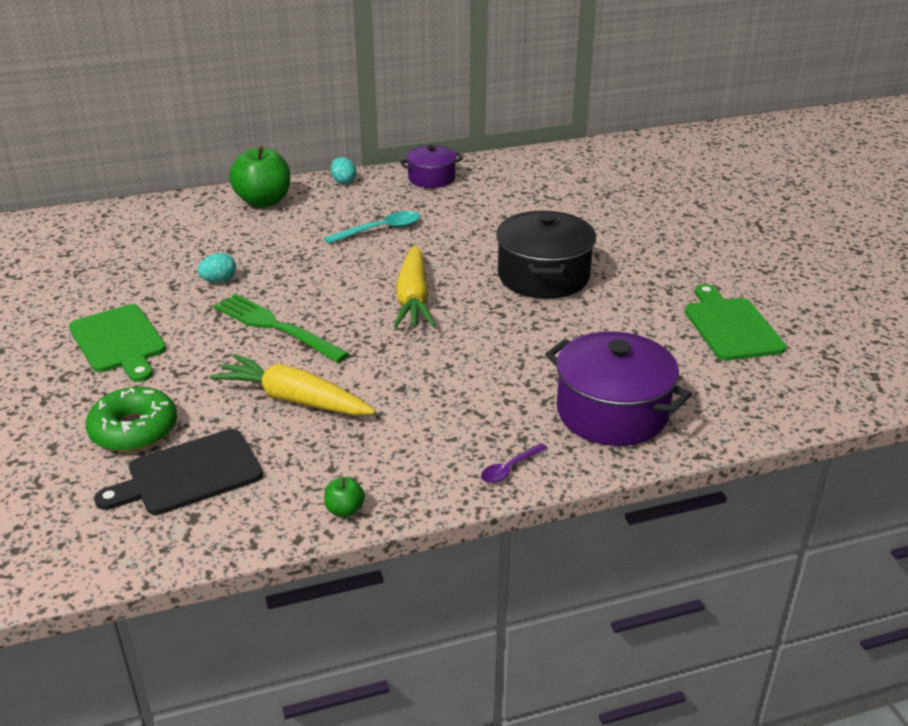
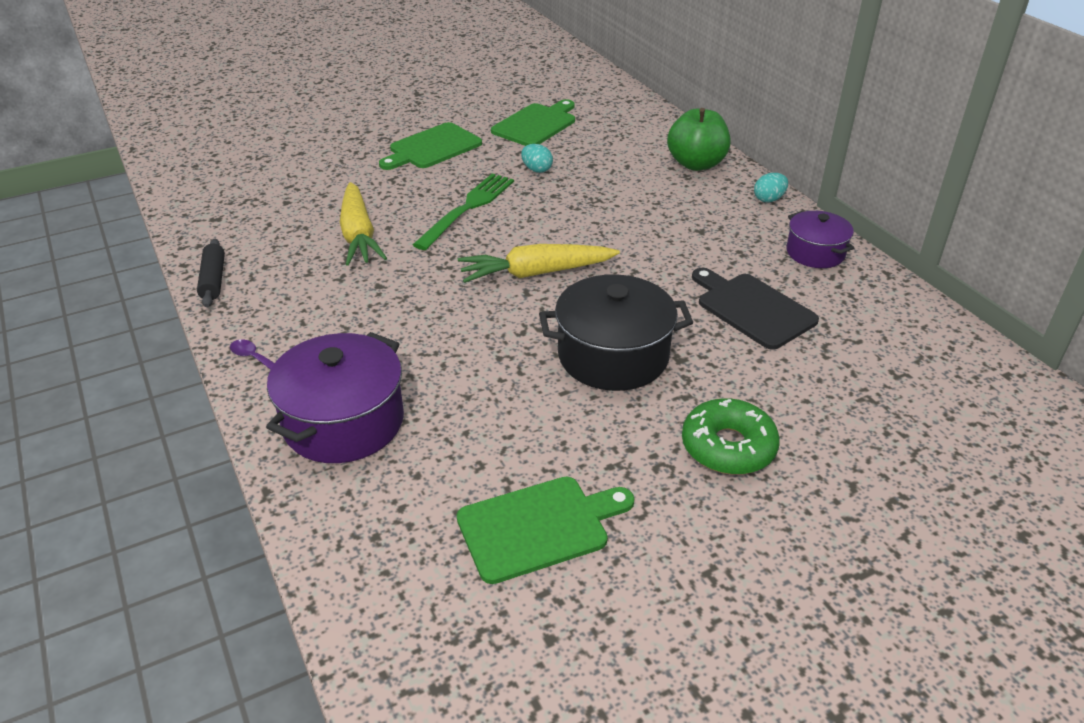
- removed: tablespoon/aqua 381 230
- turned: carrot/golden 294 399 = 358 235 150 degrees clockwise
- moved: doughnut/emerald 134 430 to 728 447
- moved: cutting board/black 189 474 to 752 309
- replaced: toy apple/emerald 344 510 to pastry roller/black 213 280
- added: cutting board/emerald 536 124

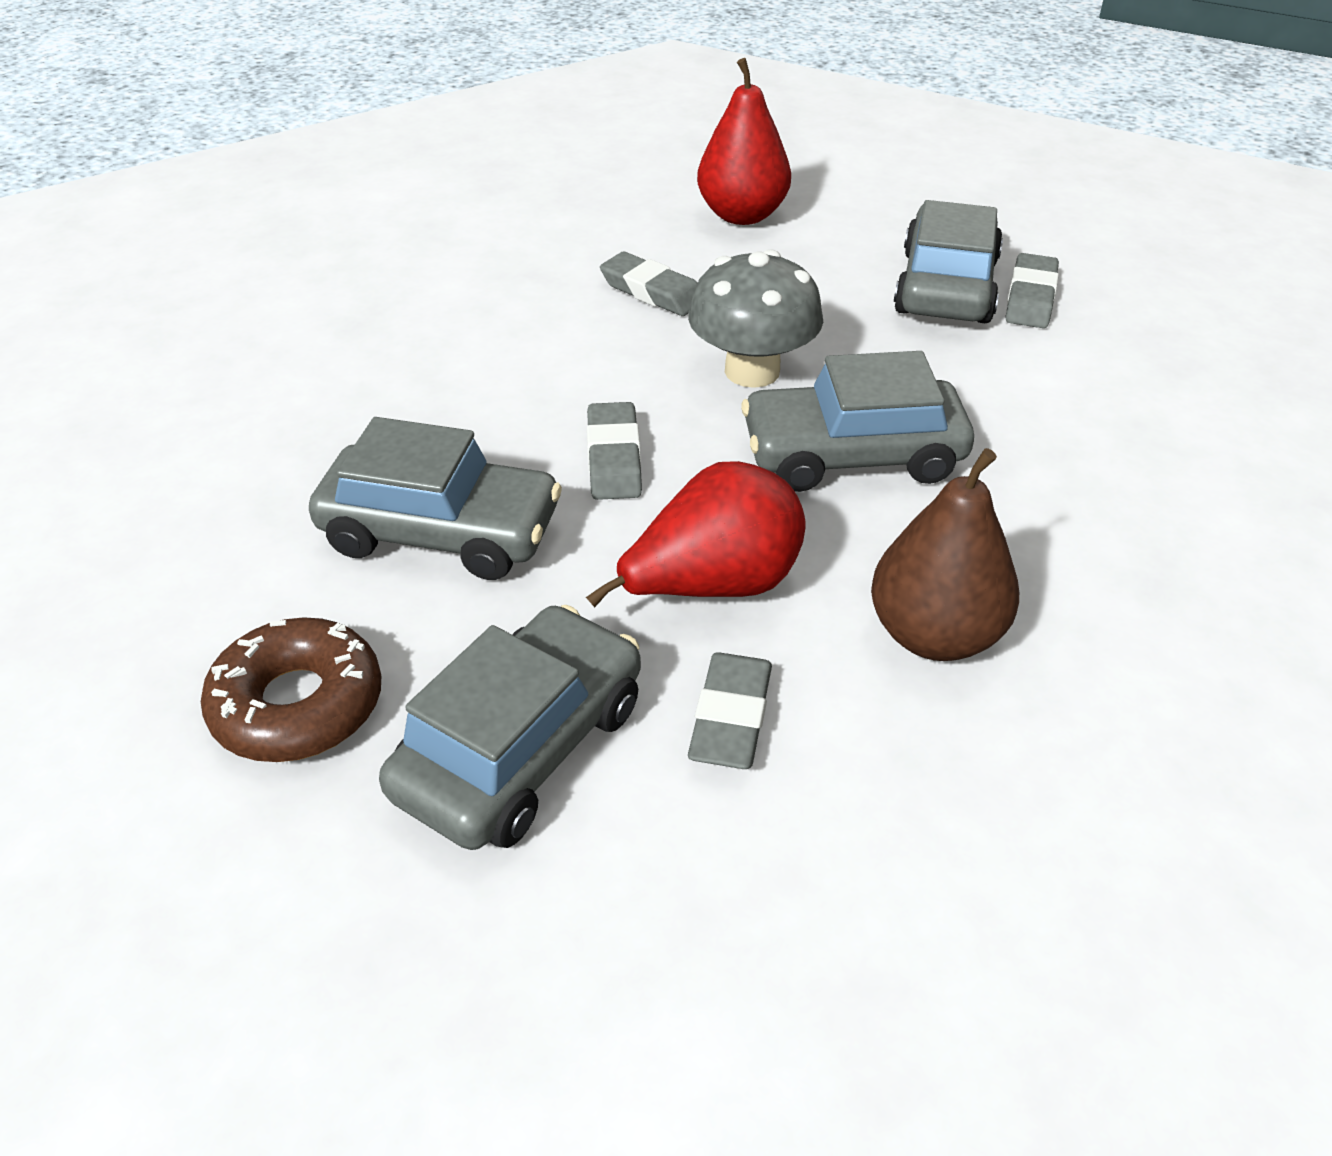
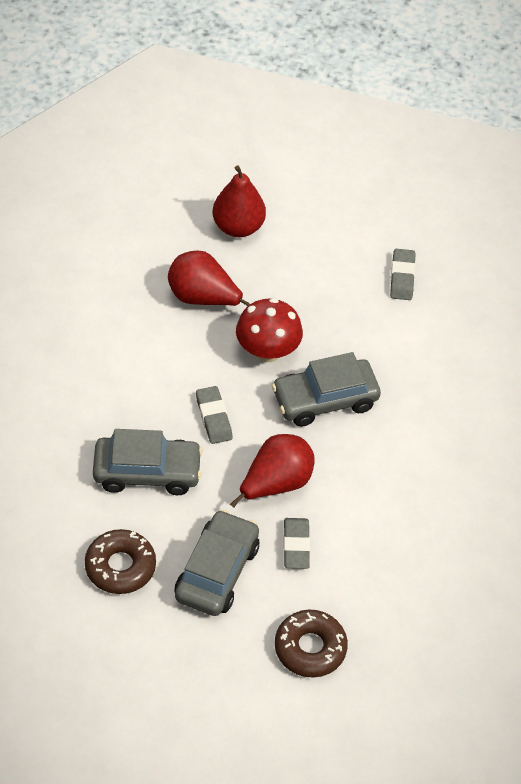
- removed: toy car/ash-grey 946 286
- recoloured: fungus/ash-grey 752 371 to fungus/crimson 267 351
- replaced: gum eraser/ash-grey 652 291 to toy pear/crimson 203 298
- removed: toy pear/dark brown 934 635
- added: doughnut/dark brown 310 648

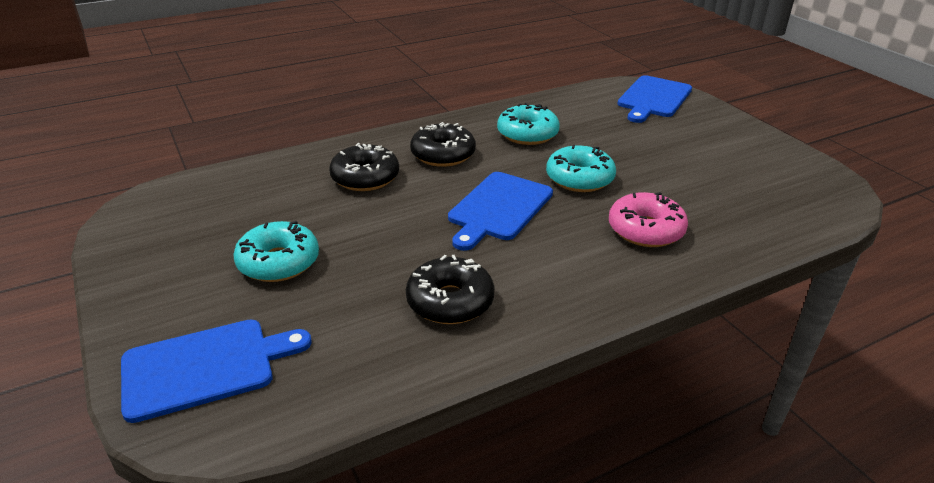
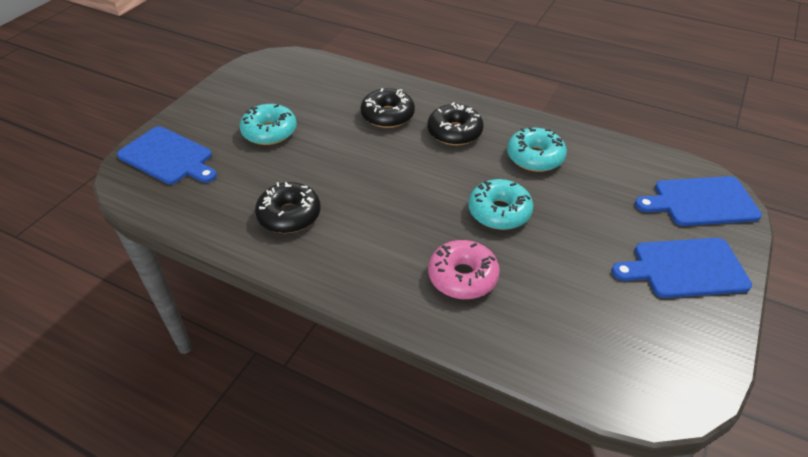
- moved: cutting board/royal blue 498 208 to 685 268

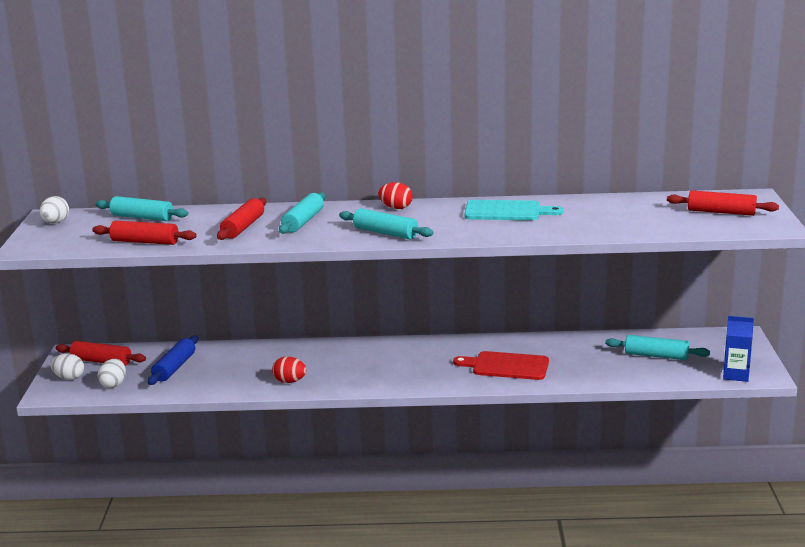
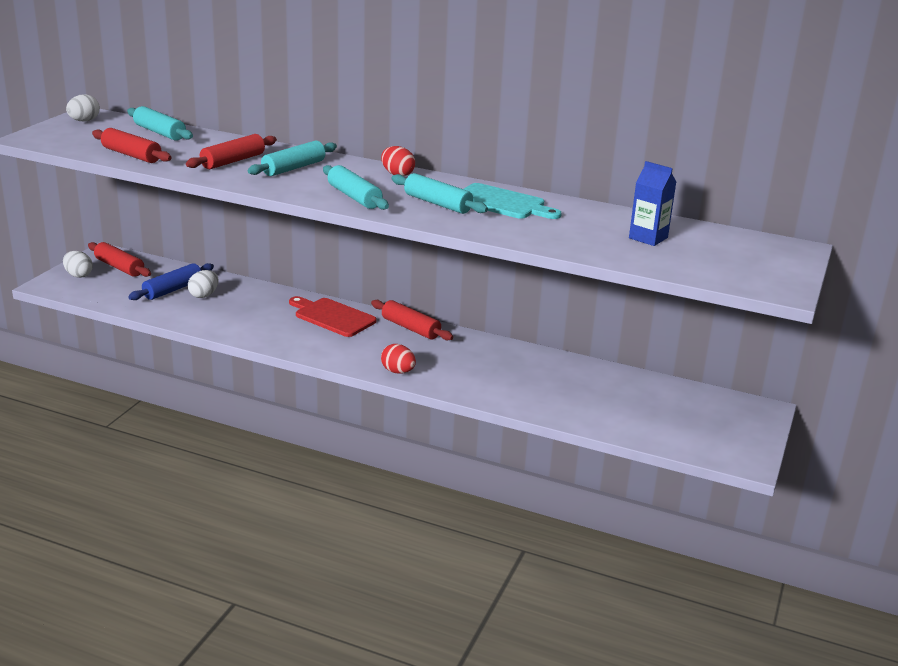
- moved: pastry roller/crimson 721 212 to 410 328
- moved: juice carton/royal blue 735 375 to 648 238
- moved: pastry roller/aqua 656 356 to 437 203
- moved: cutting board/crimson 506 366 to 332 317
- moved: egg/crimson 289 381 to 398 371
- moved: egg/pure white 113 384 to 204 295

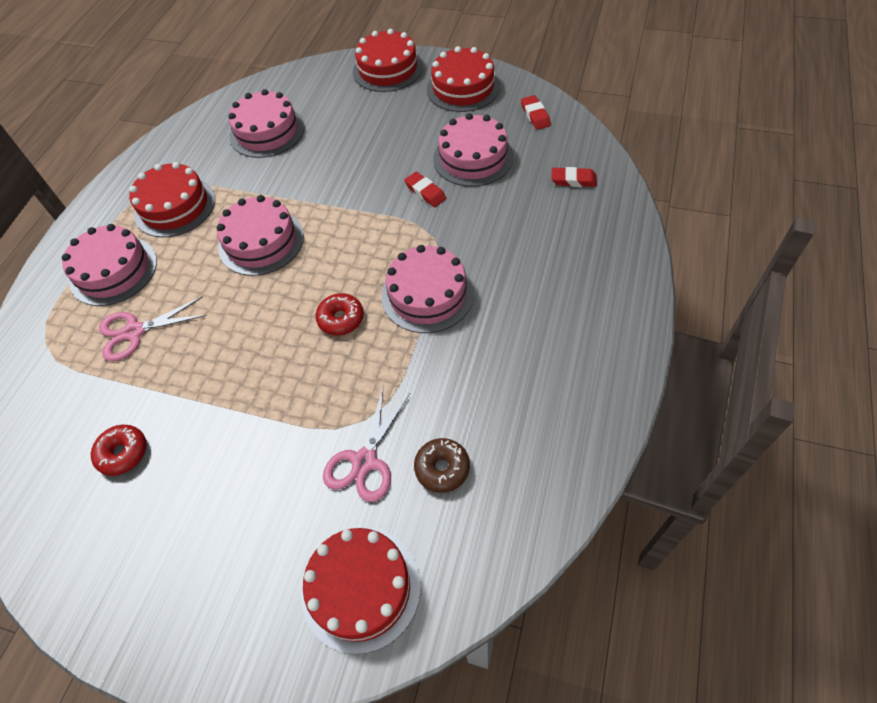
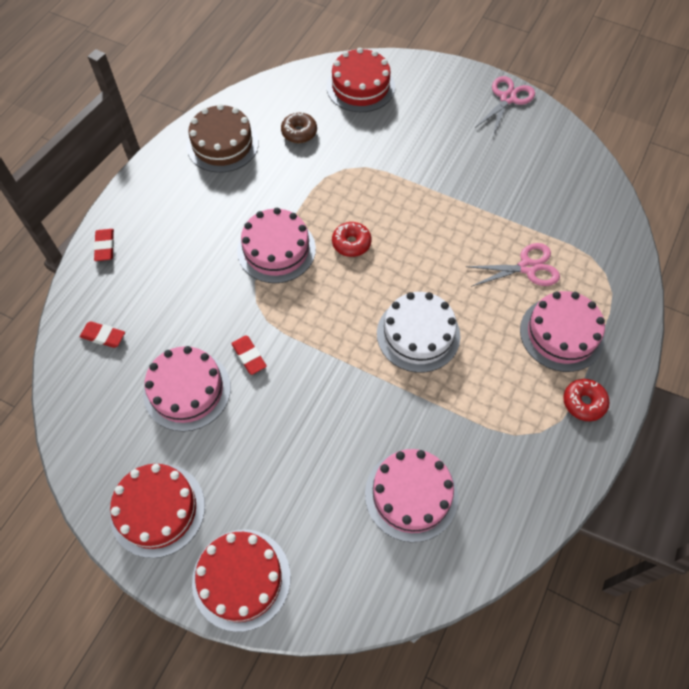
- moved: gum eraser/crimson 535 115 to 105 247
- removed: cake/crimson 175 206
- recoloured: cake/pink 261 242 to cake/pure white 418 334
- moved: pair of scissors/pink 364 461 to 507 98
- moved: doughnut/crimson 123 453 to 584 402
- added: cake/dark brown 222 144

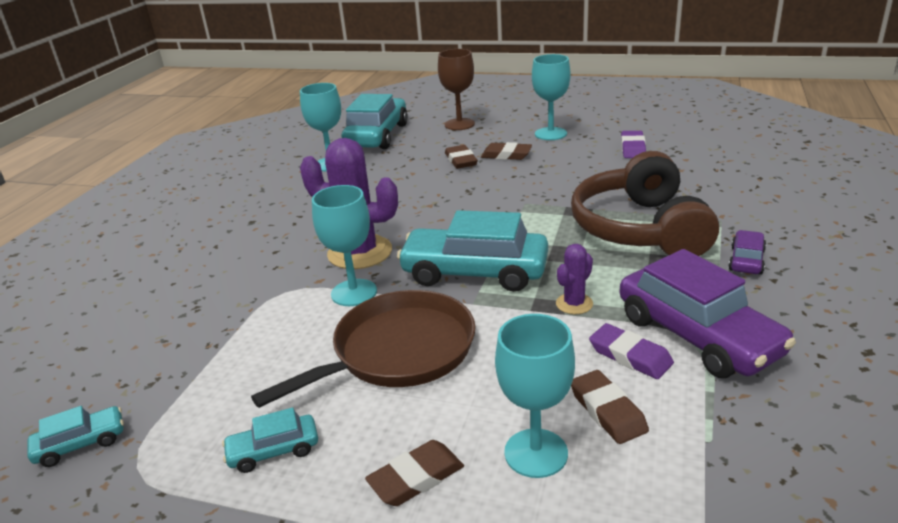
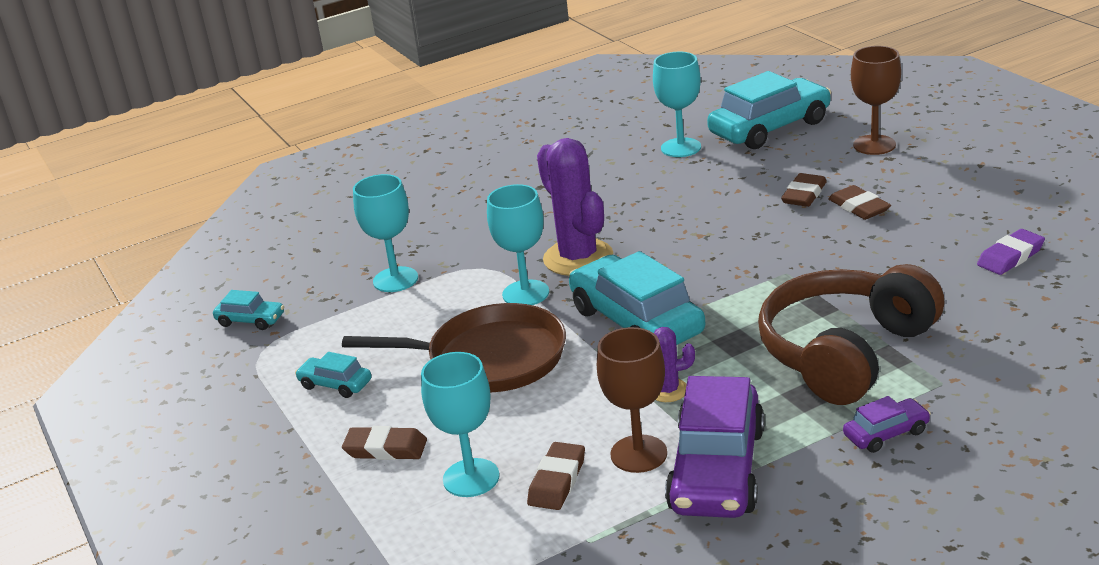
- moved: goblet/aqua 550 134 to 395 280
- replaced: gum eraser/violet 630 356 to goblet/dark brown 638 454

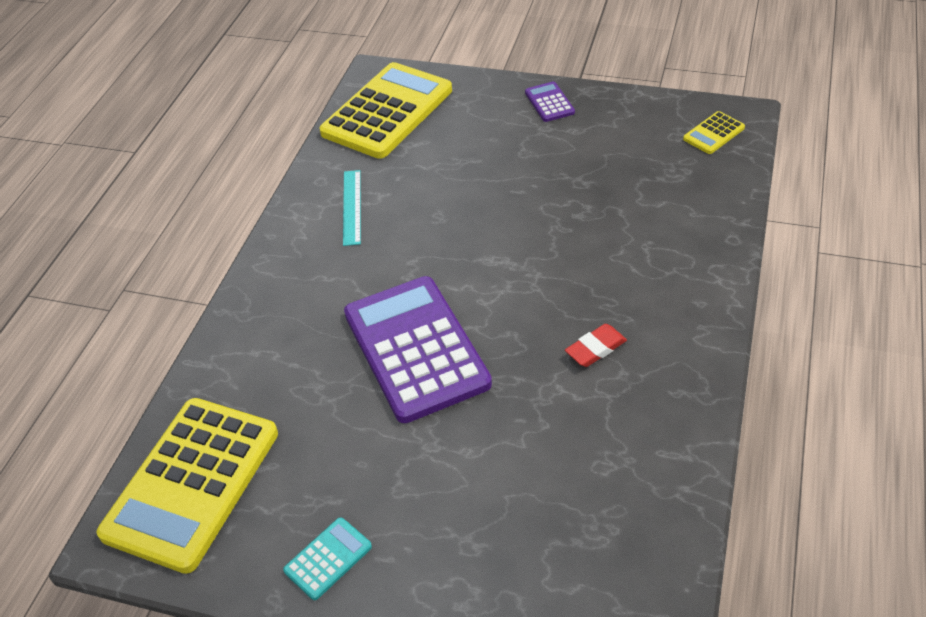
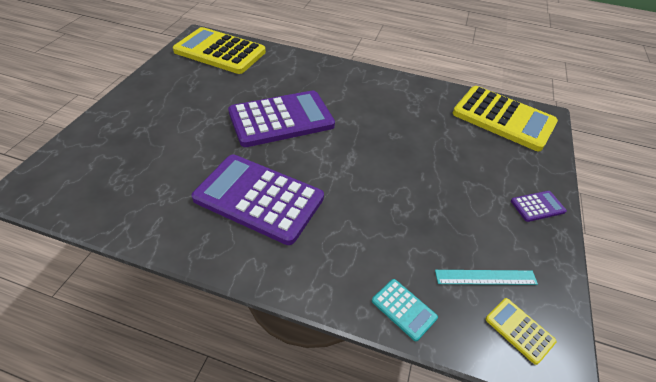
- moved: straightedge/aqua 352 207 to 485 277
- replaced: gum eraser/crimson 595 348 to calculator/violet 259 198
- moved: calculator/aqua 328 559 to 403 309

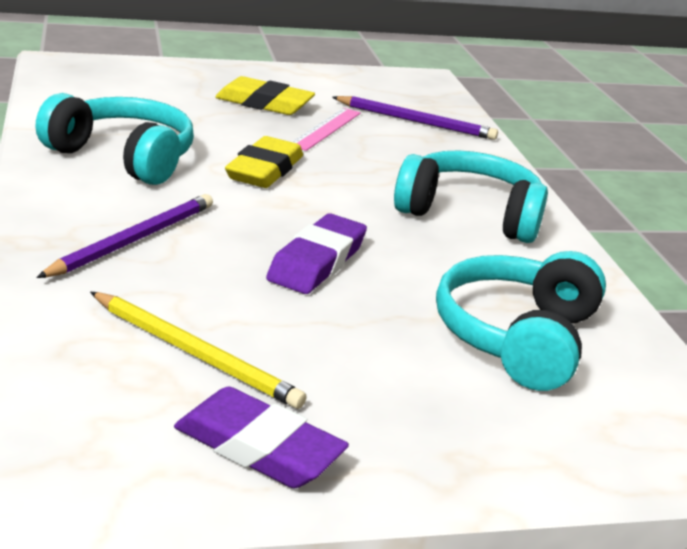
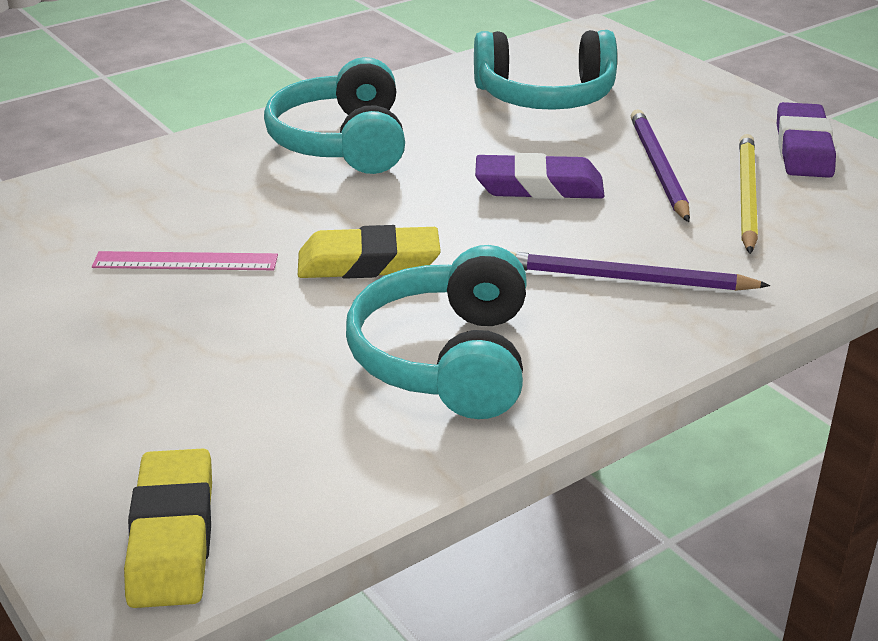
- moved: gum eraser/golden 264 103 to 172 536
- moved: wooden pencil/violet 416 121 to 658 168

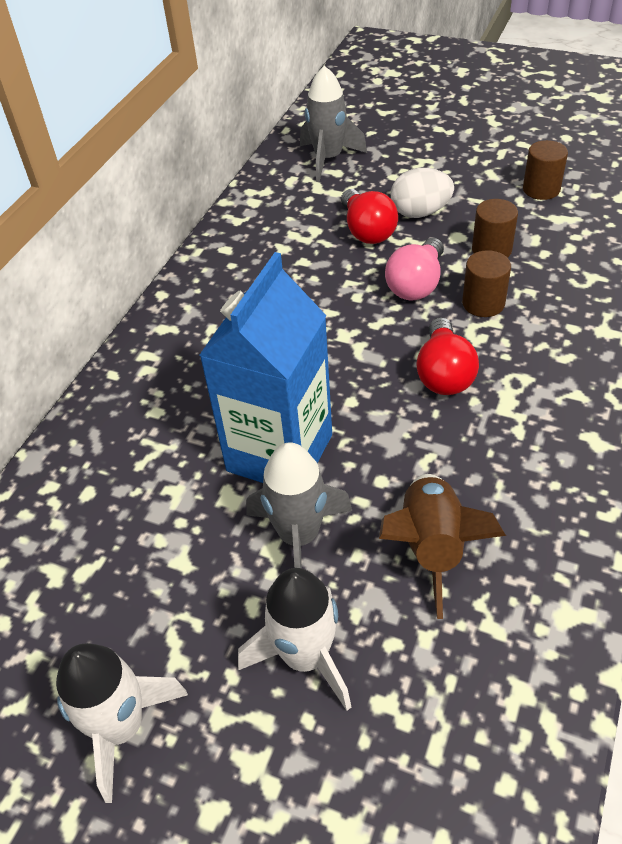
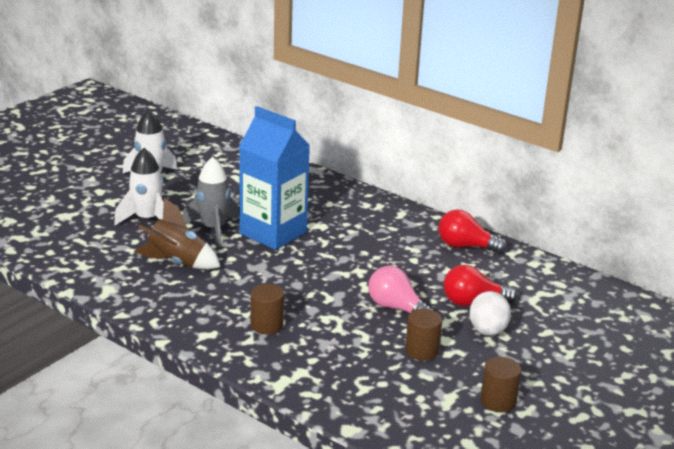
- removed: spaceship/ash-grey 328 159
- moved: cylinder shape/dark brown 483 303 to 267 325
- moved: bulb/crimson 444 373 to 465 246

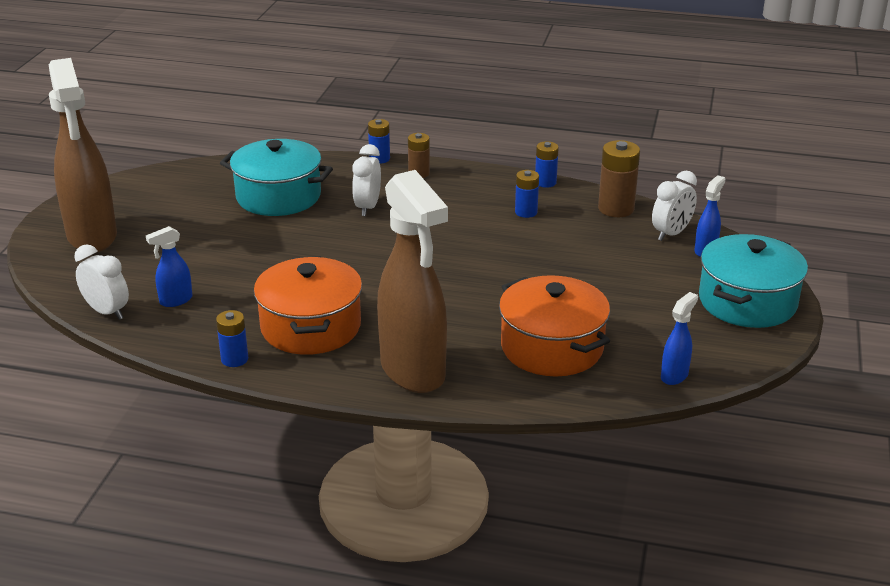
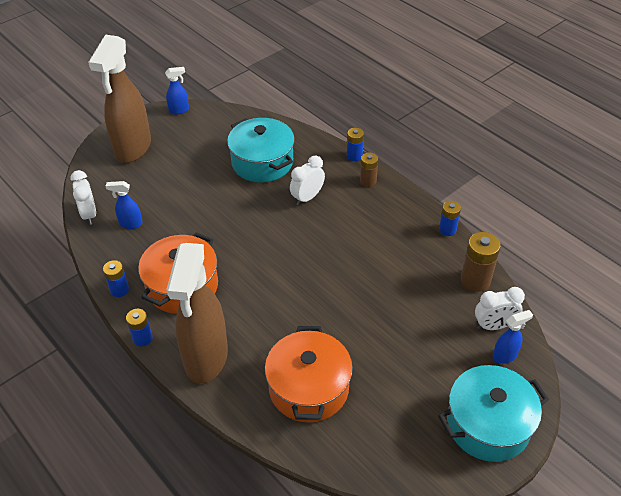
- moved: battery/royal blue 526 212 to 142 338
- moved: spray cleaner/royal blue 674 376 to 179 110

